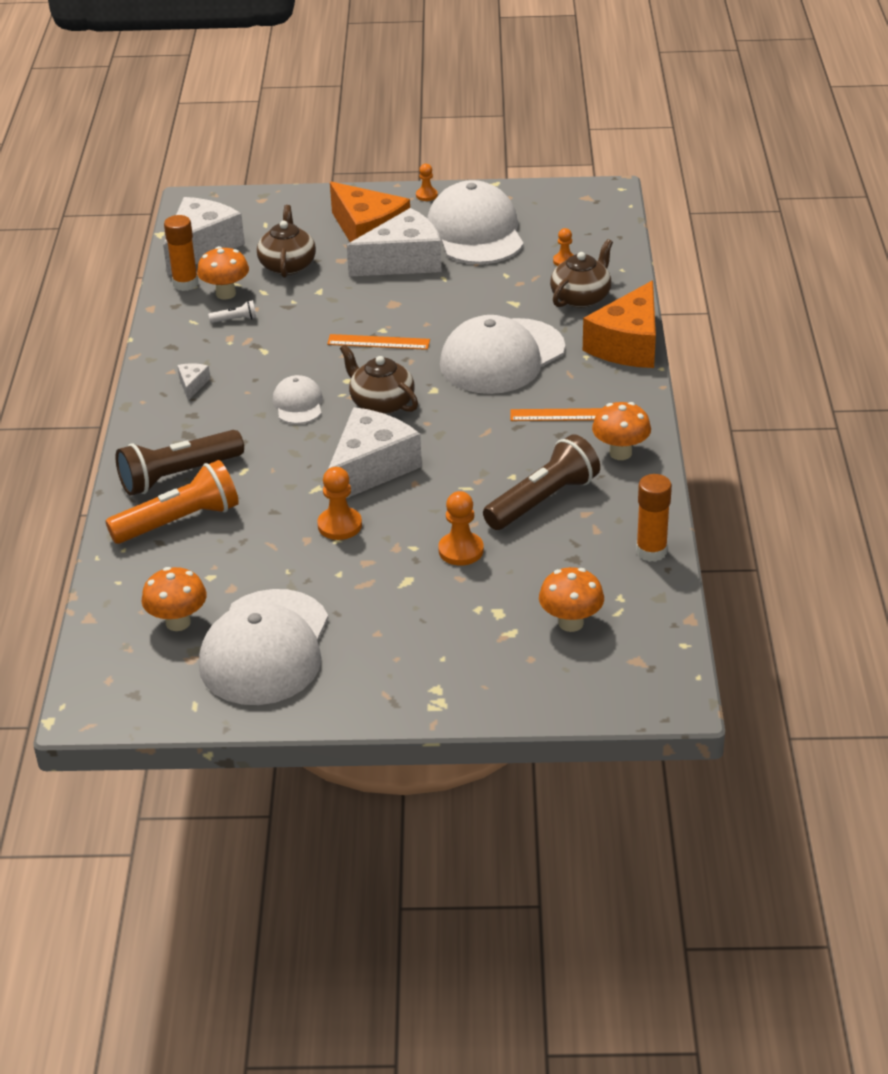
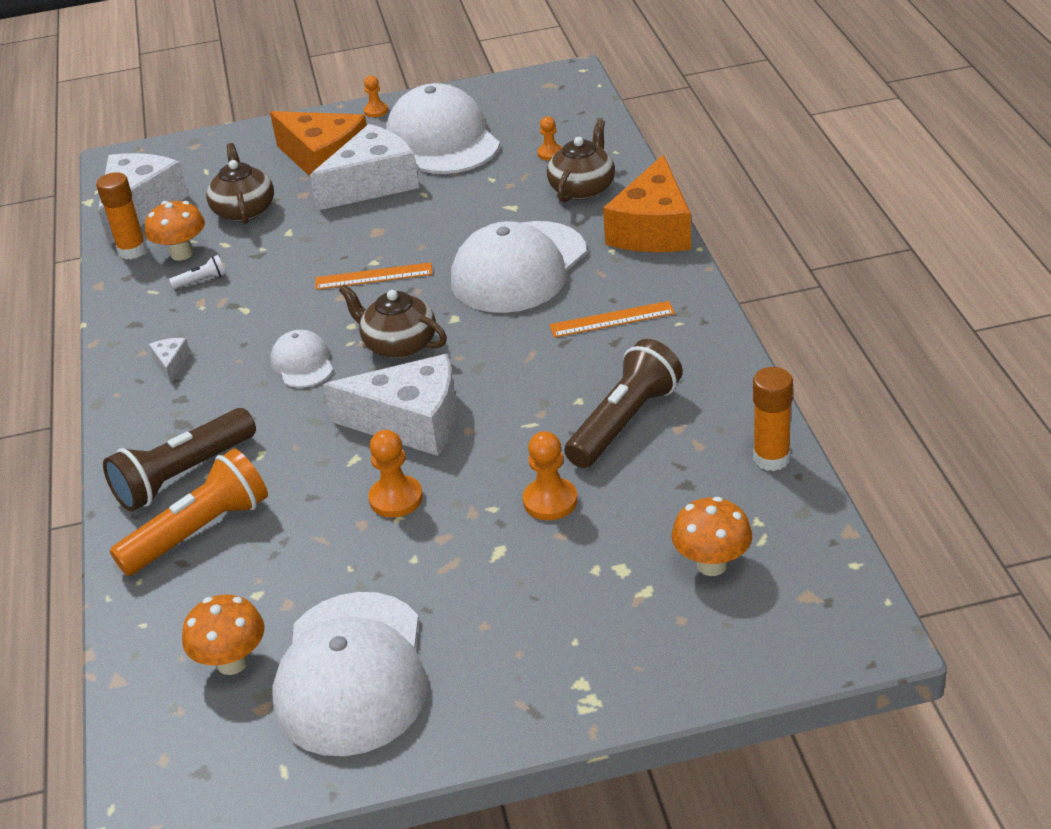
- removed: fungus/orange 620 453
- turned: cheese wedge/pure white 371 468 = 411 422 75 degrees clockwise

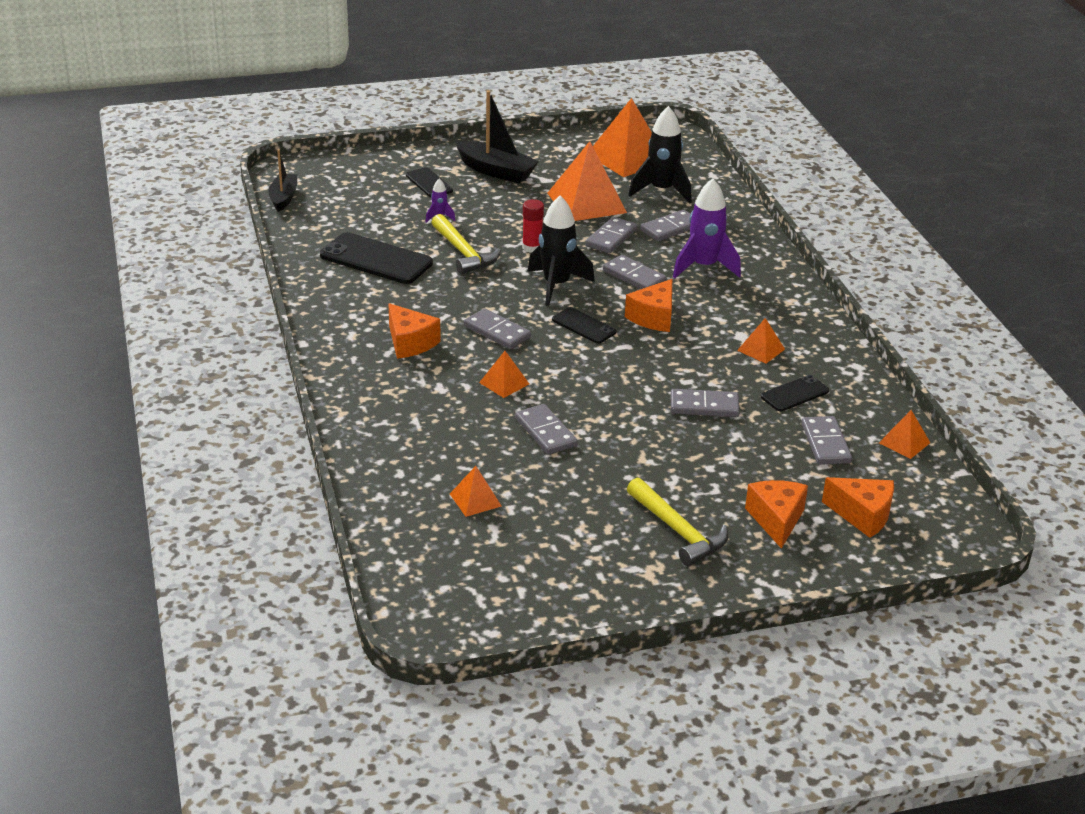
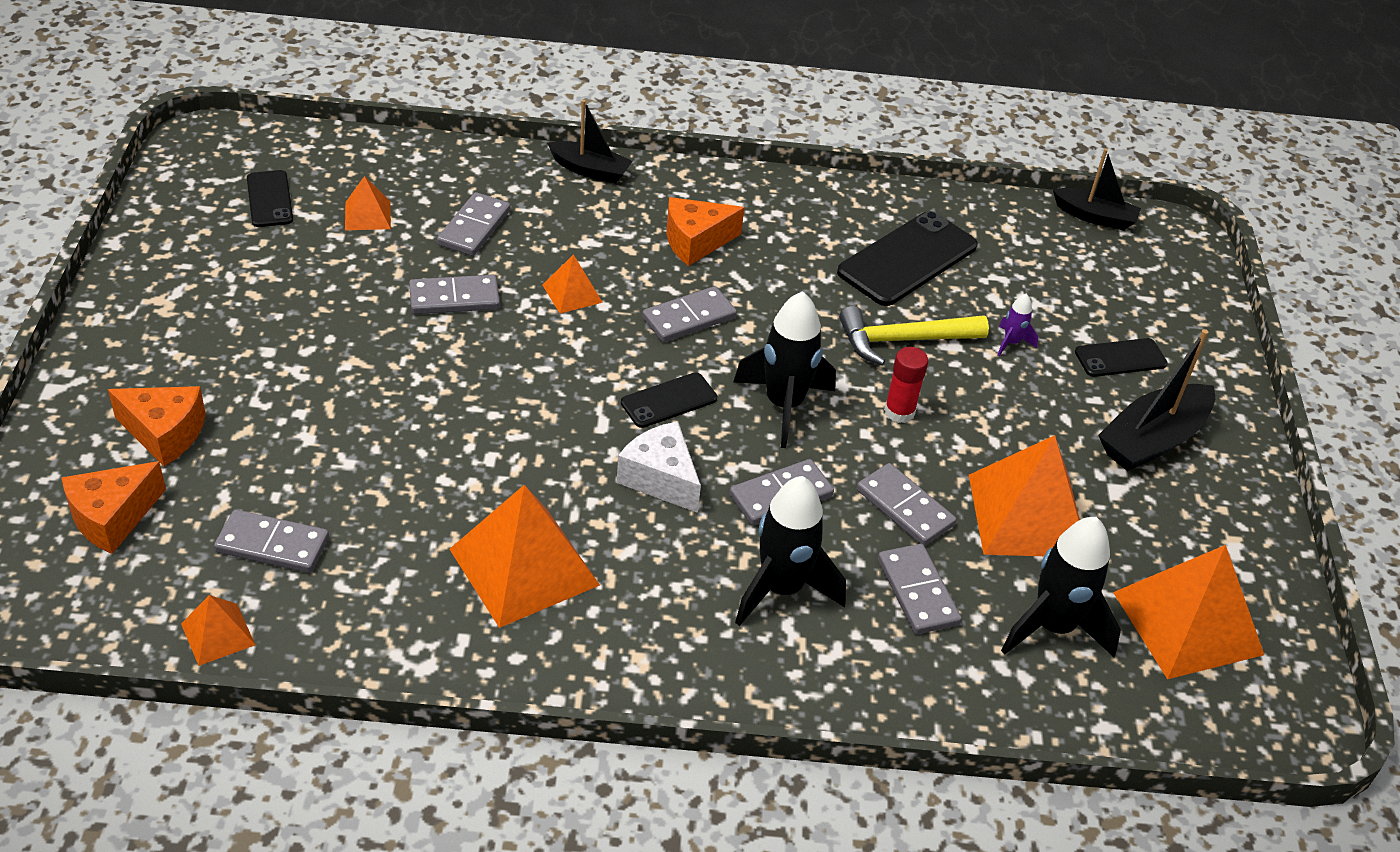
- recoloured: spaceship/violet 704 267 to spaceship/black 781 589
- recoloured: cheese wedge/orange 653 317 to cheese wedge/pure white 660 478
- resized: pyramid/orange 761 349 = 524 567 x2.05
- moved: smartphone/black 794 394 to 269 199
- moved: domino tile/ash-grey 704 406 to 474 228
- removed: carpenter's hammer/golden 678 531
- added: sailboat/black 590 170

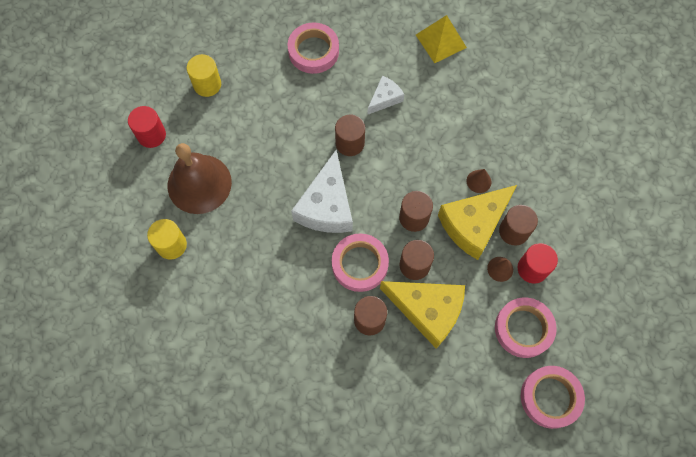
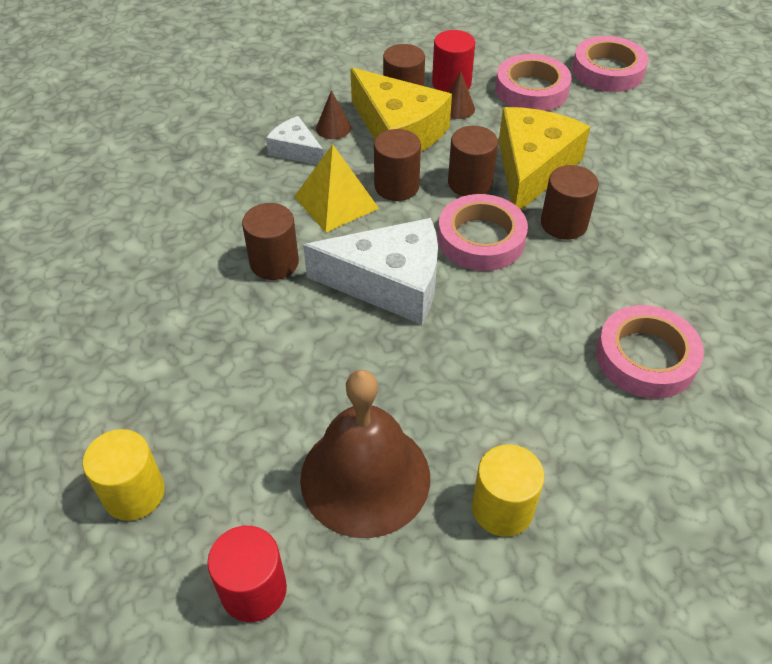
- moved: pyramid/golden 441 41 to 336 202
- moved: sticky tape/pink 313 51 to 645 357
- moved: cheese wedge/pure white 385 98 to 296 150

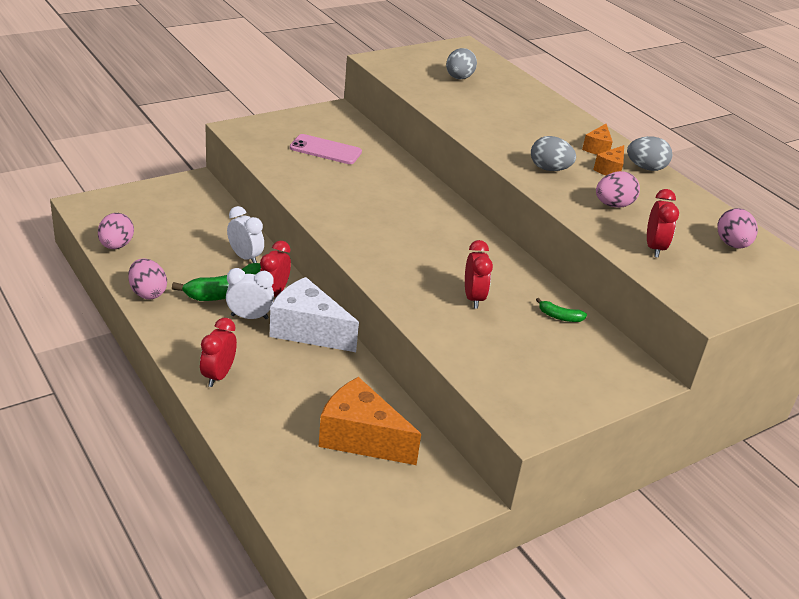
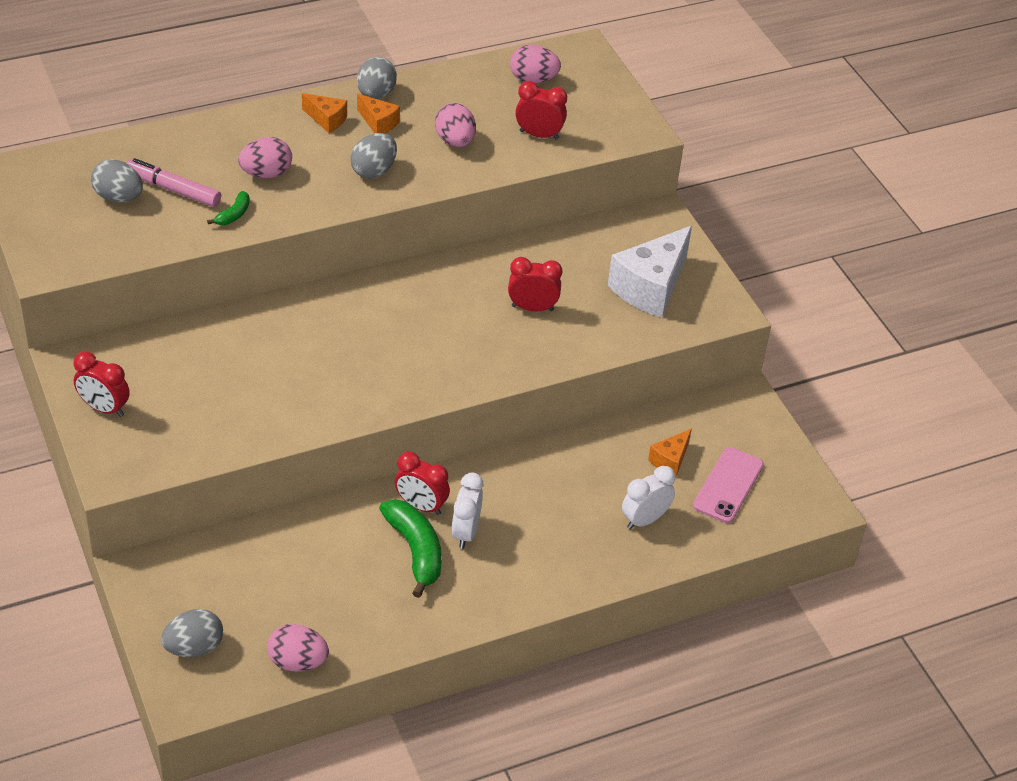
- moved: smartphone/pink 325 150 to 728 485
- moved: alarm clock/pure white 245 257 to 644 520
- moved: egg/pink 148 293 to 266 174
- moved: cheese wedge/pure white 307 330 to 651 287
- moved: toy banana/emerald 560 317 to 234 214
- moved: alarm clock/crimson 218 375 to 104 408
- resized: cheese wedge/orange 360 438 = 670 460 x0.50
- added: marker pen/pink 173 189
- added: egg/ash-grey 194 647

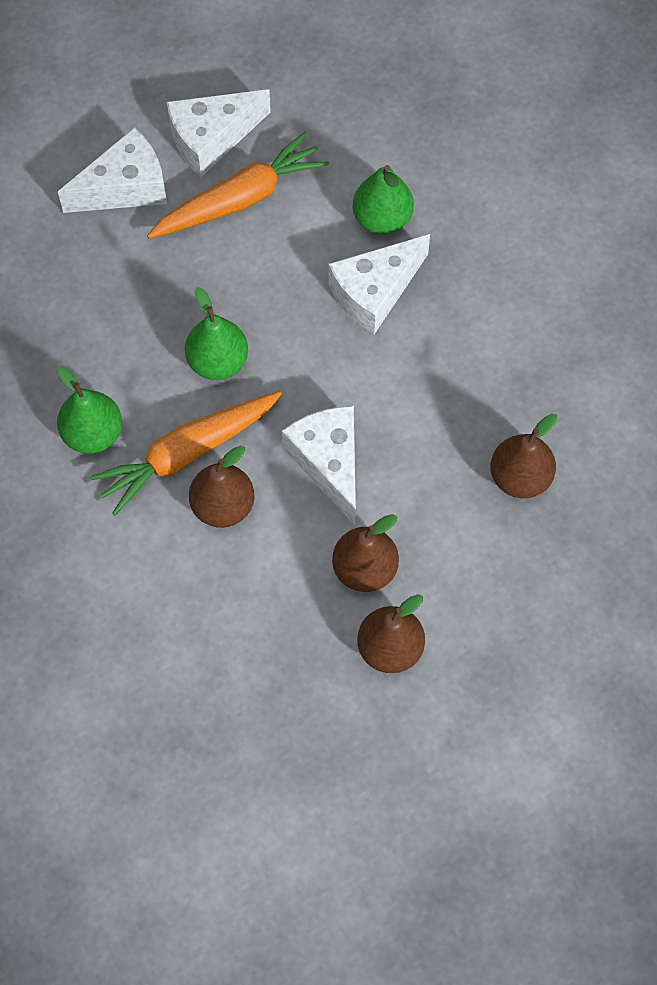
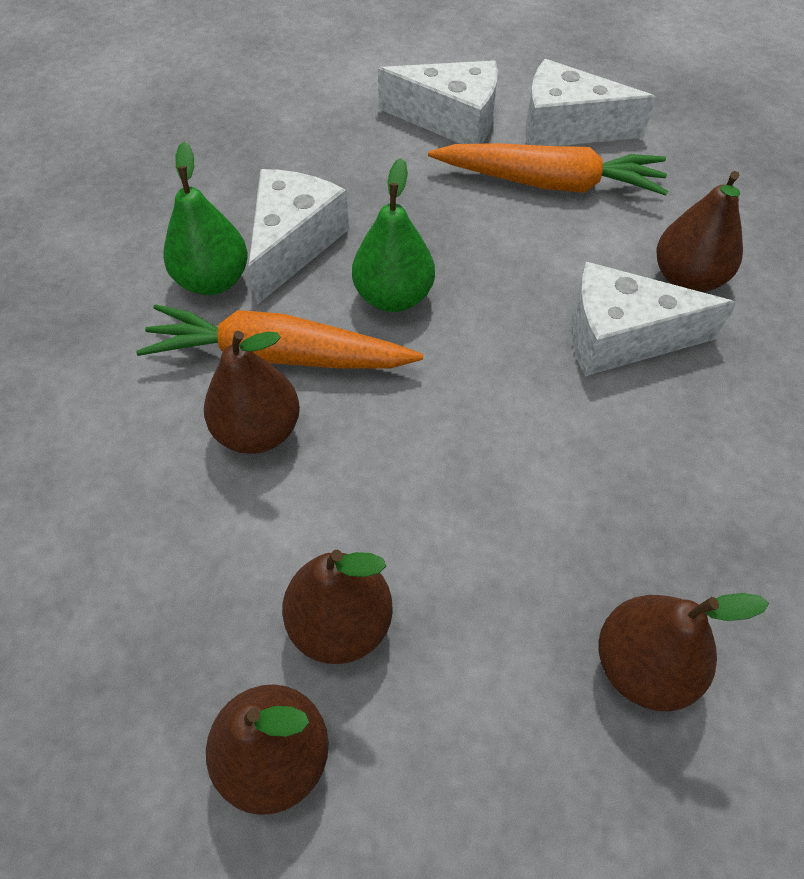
- recoloured: toy pear/emerald 382 219 to toy pear/dark brown 687 278
- moved: cheese wedge/pure white 329 462 to 293 244

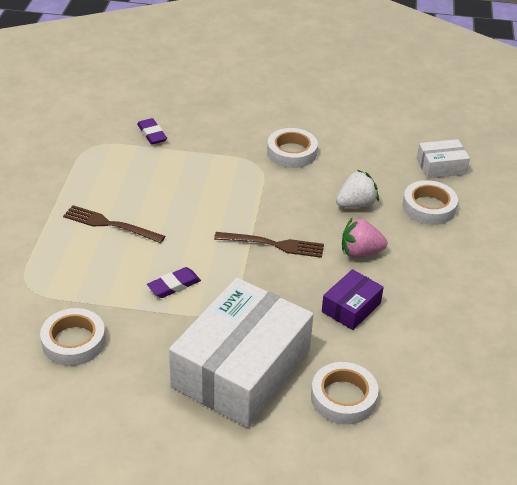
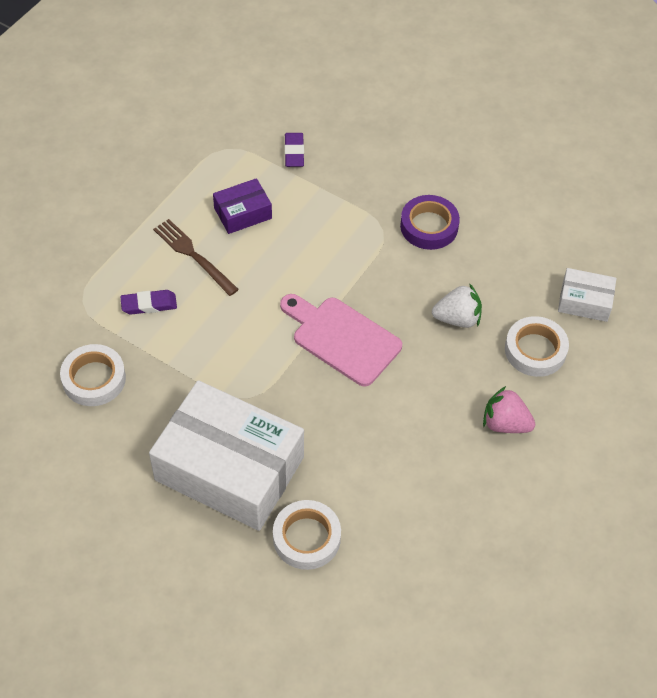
- recoloured: sticky tape/pure white 292 152 to sticky tape/violet 429 226
- moved: berry/pink 360 252 to 505 423
- replaced: fork/dark brown 274 244 to cutting board/pink 342 338
- moved: gum eraser/violet 174 285 to 149 304
- moved: package/violet 351 307 to 243 213
- turned: package/pure white 241 369 = 229 468 60 degrees clockwise

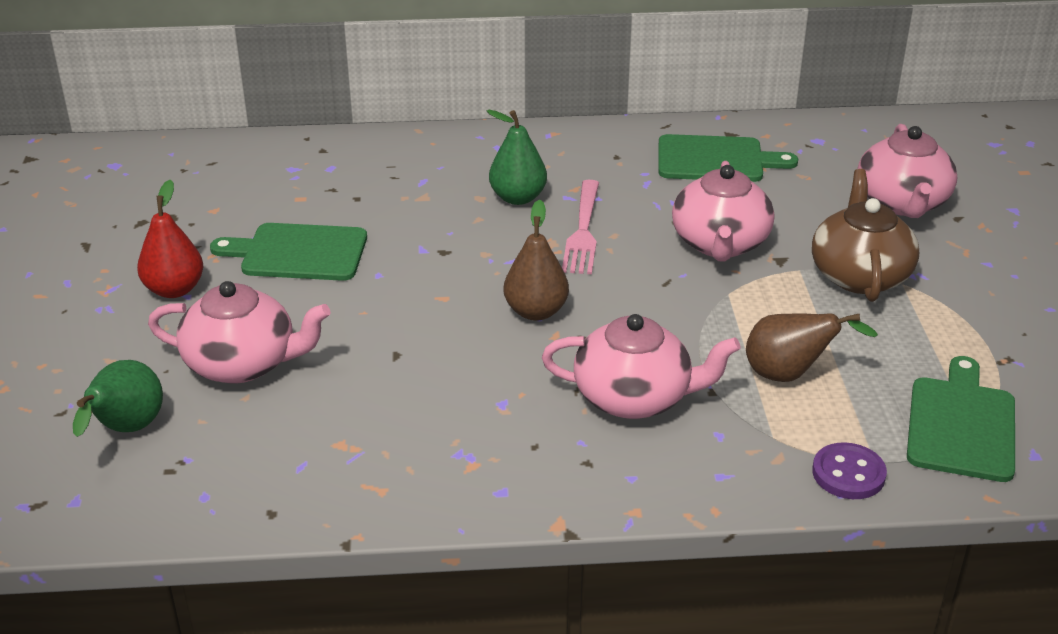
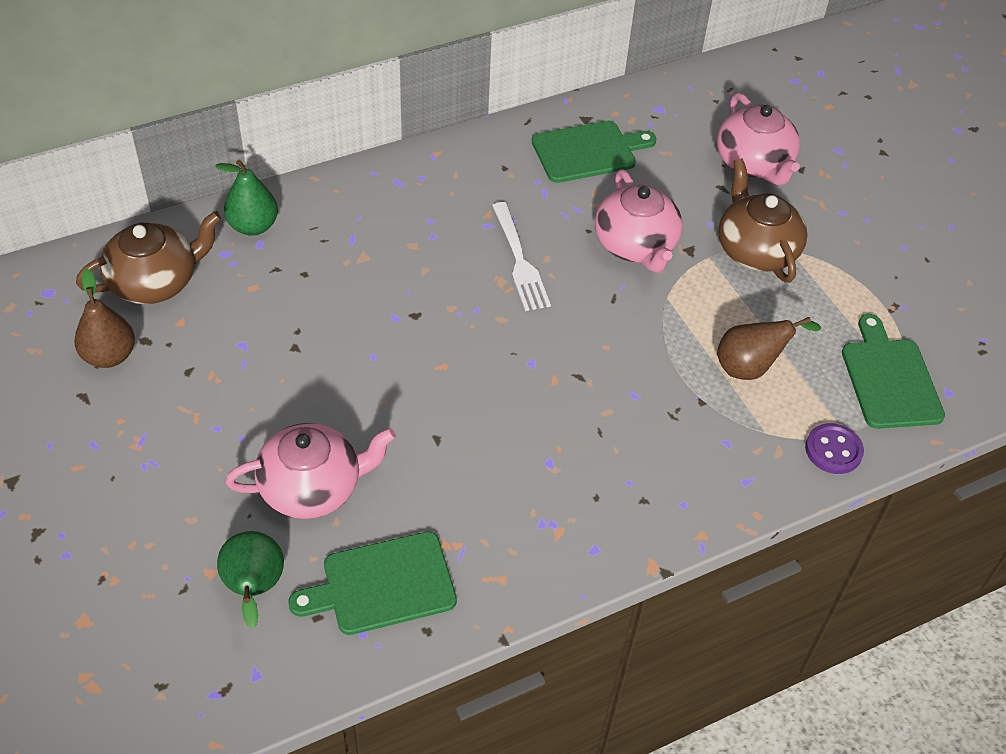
- moved: toy pear/emerald 518 198 to 253 226
- removed: toy pear/crimson 174 289
- recoloured: fork/pink 583 231 to fork/pure white 519 260
- moved: toy pear/dark brown 536 311 to 109 356
- moved: cutting board/emerald 299 252 to 382 584
- removed: teapot/pink 634 398
- added: teapot/dark brown 155 282

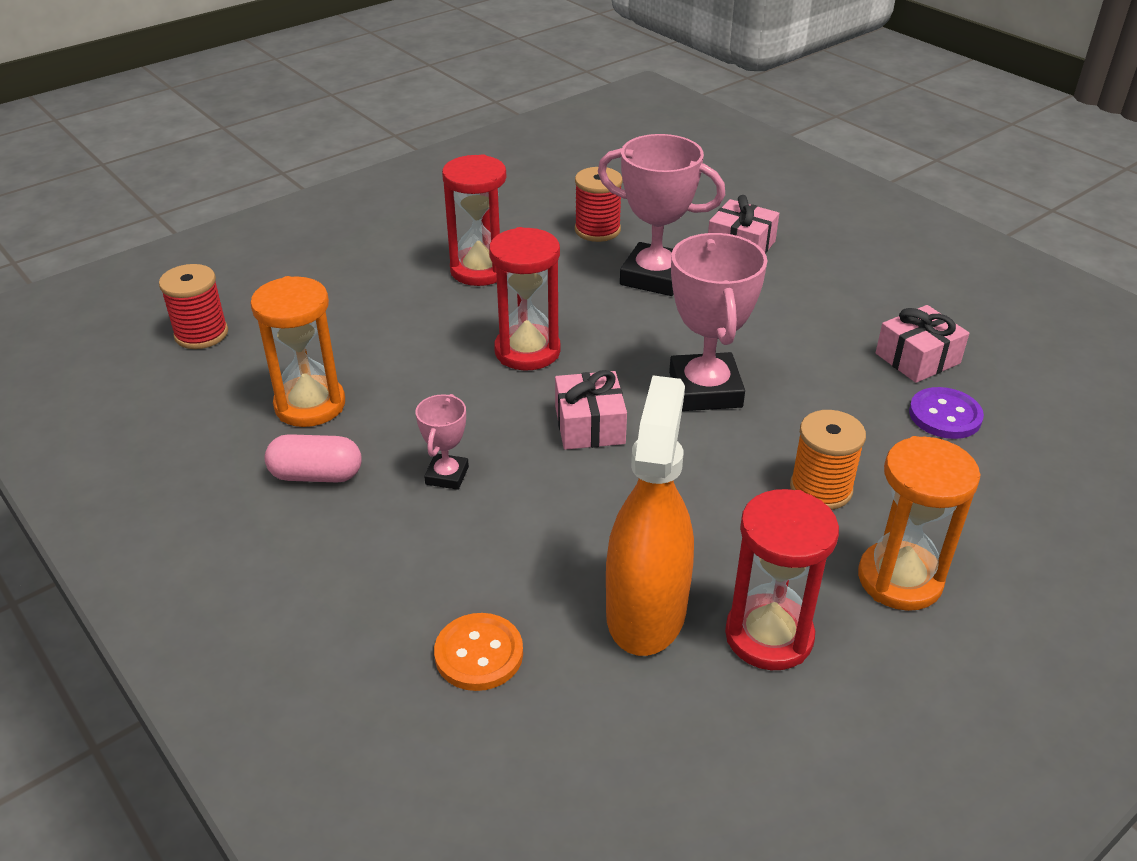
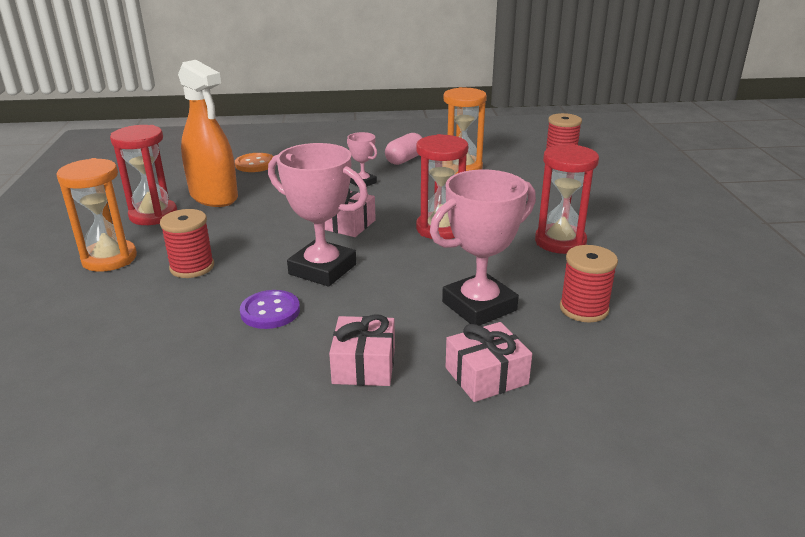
- moved: gift/pink 917 358 to 364 365
- moved: button/violet 945 415 to 270 311
- recoloured: bobbin/orange 821 489 to bobbin/crimson 192 267

